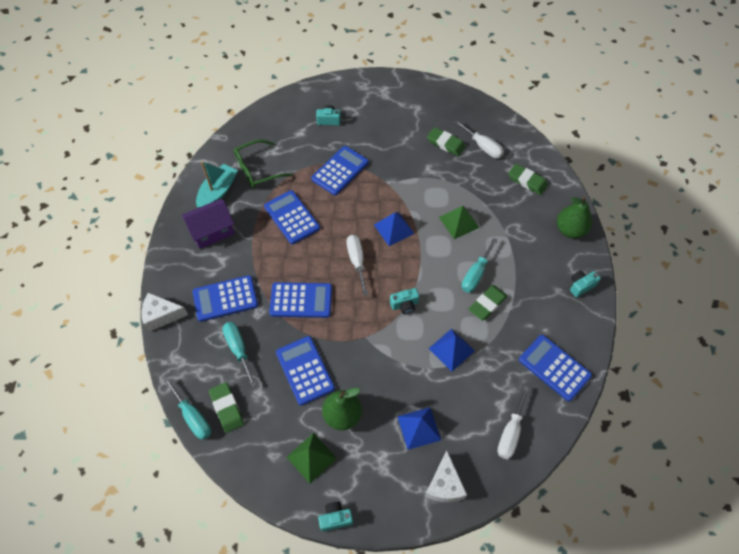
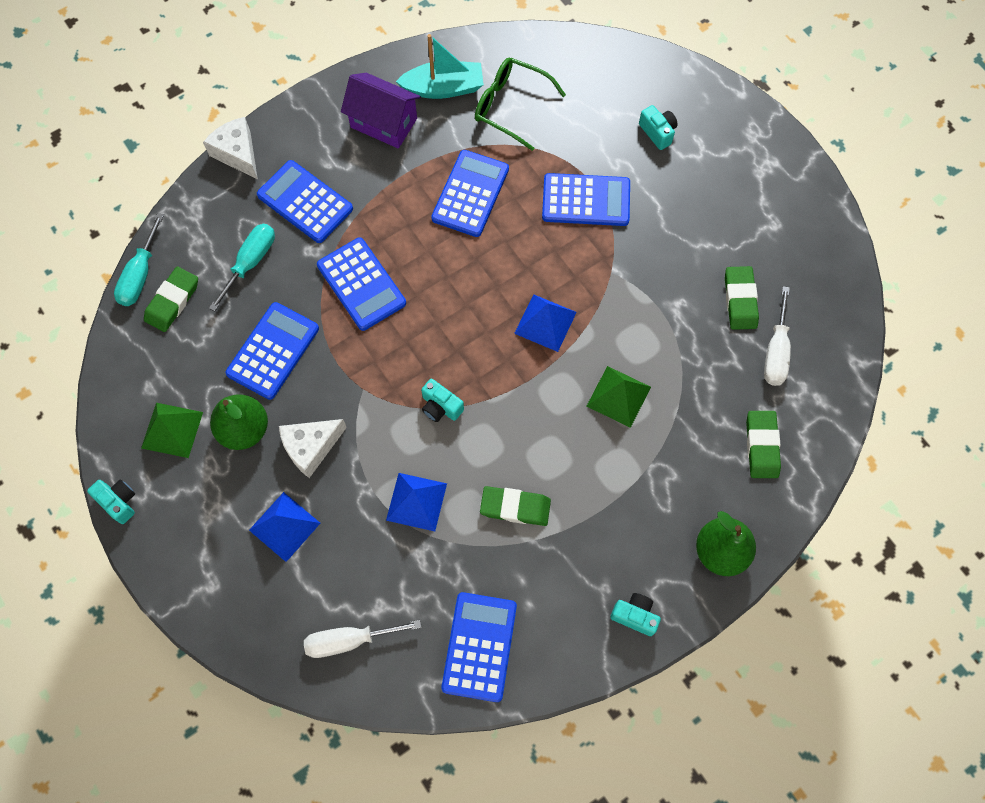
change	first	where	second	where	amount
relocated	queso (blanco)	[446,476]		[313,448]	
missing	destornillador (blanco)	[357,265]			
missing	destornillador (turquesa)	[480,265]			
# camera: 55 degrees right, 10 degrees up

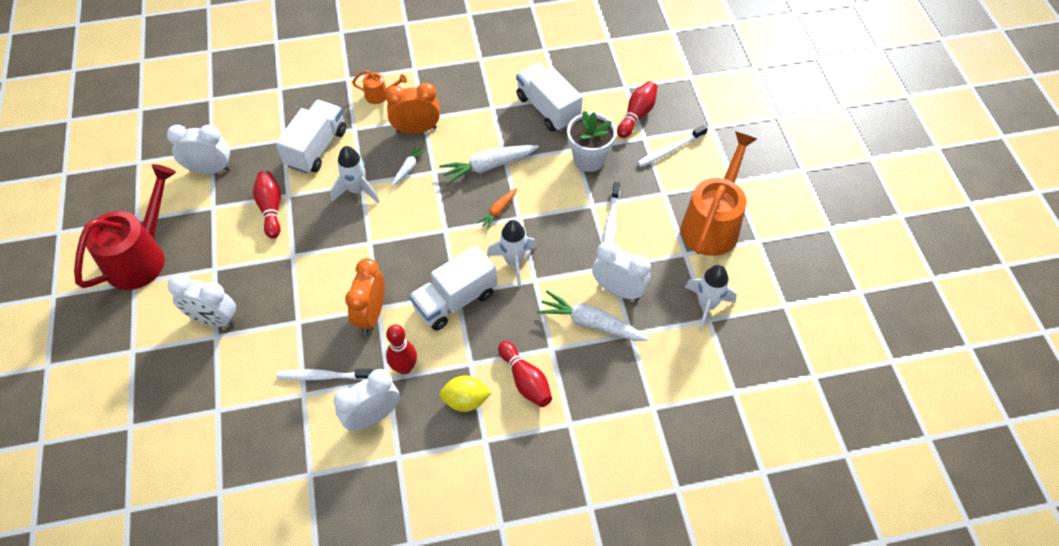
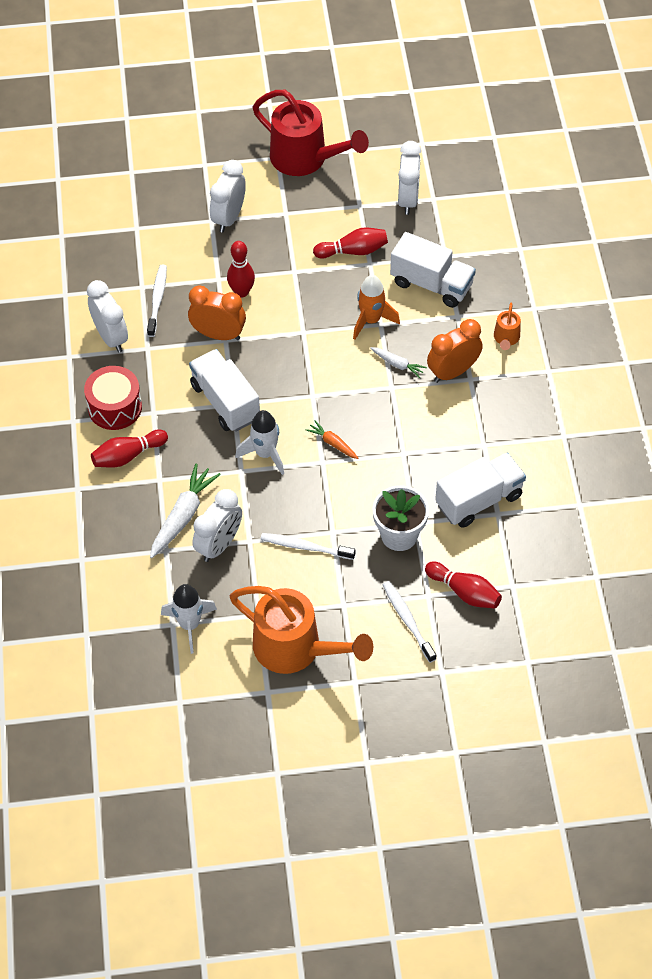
change	first	where	second	where	amount
exchanged	limón (amarillo)	[465,393]	tambor (rojo)	[113,398]	
relocated	bolo (rojo)	[401,349]		[241,269]	
colour	cohete (blanco)	[355,174]	cohete (naranja)	[376,307]	
spun	despertador (naranja)	[412,108]		[455,351]	120 degrees counterclockwise
missing	zanahoria (blanco)	[489,164]			
# camera: 95 degrees right, 0 degrees up

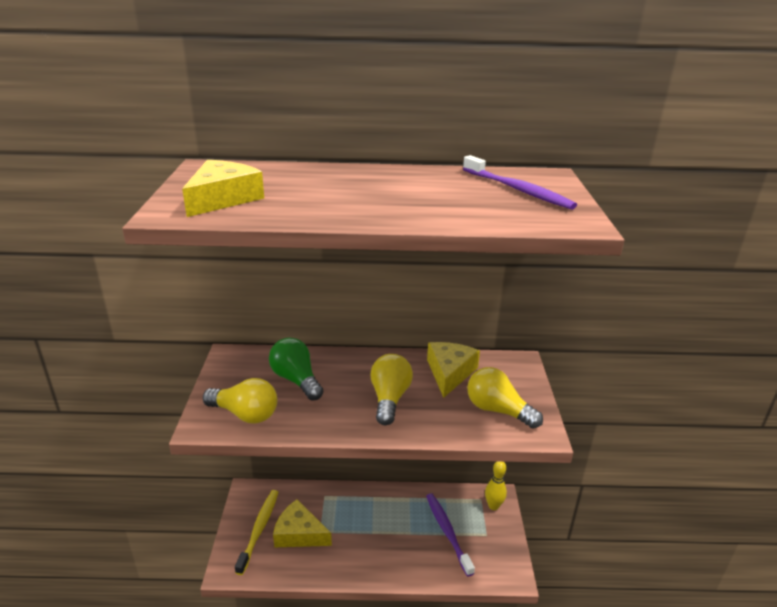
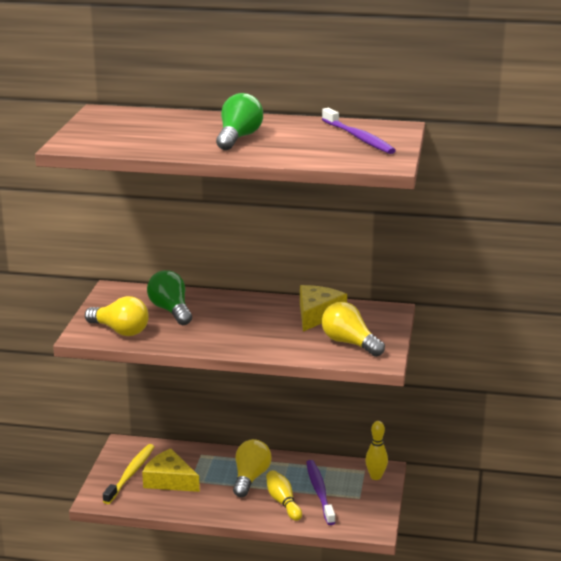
change	first	where	second	where	amount
appeared			bombilla (verde)	[239,121]	
relocated	bombilla (amarillo)	[391,389]		[252,468]	
appeared			bolo (amarillo)	[284,495]	
missing	queso (amarillo)	[223,188]			
# camera: 10 degrees right, 5 degrees down

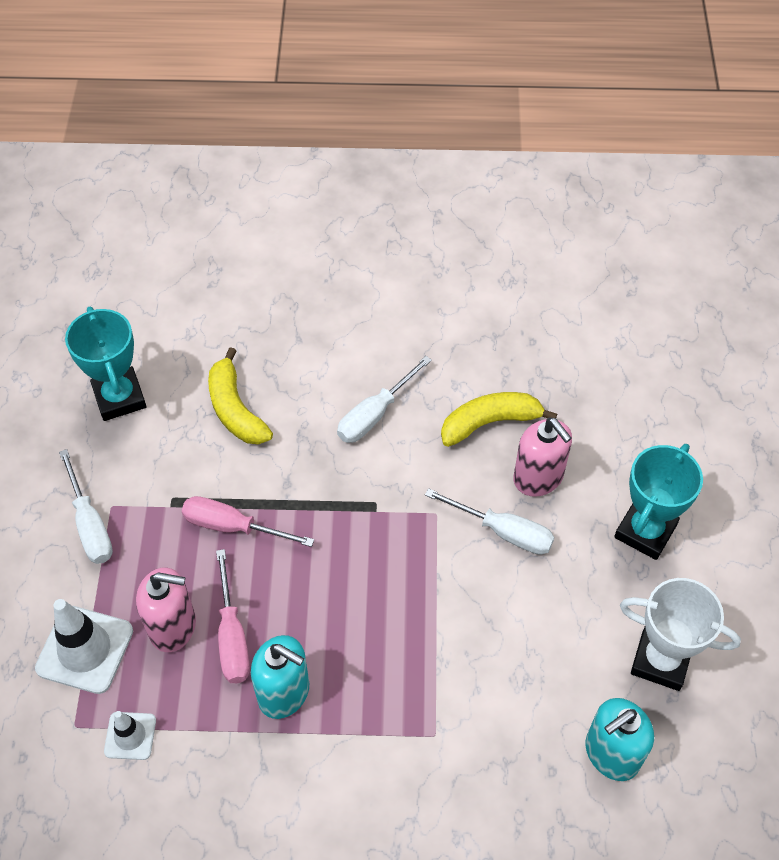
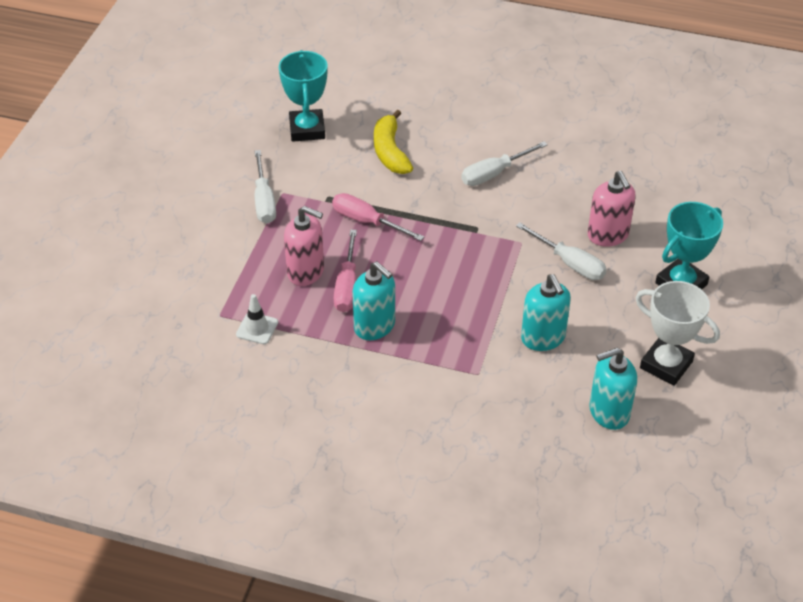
change	first	where	second	where	amount
appeared			dispensador de jabón (turquesa)	[546,312]	
missing	cono de tráfico (blanco)	[84,646]			
missing	plátano (amarillo)	[499,419]			
# camera: 15 degrees right, 10 degrees down

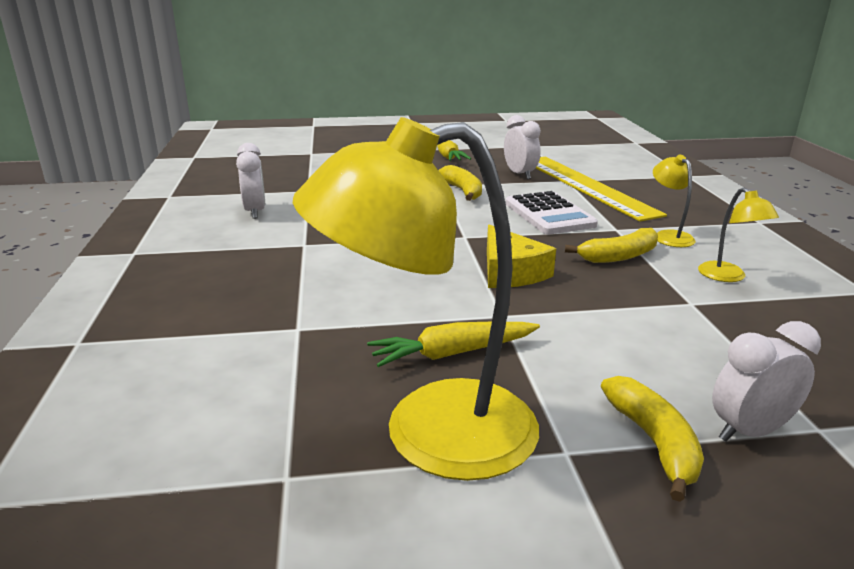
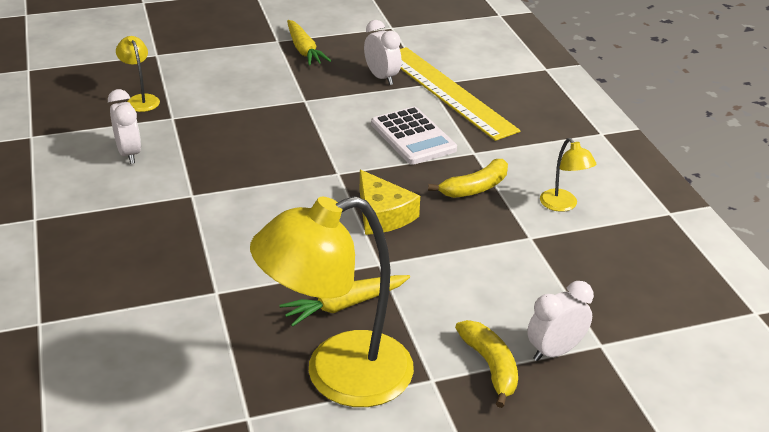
change	first	where	second	where	amount
relocated	lámpara (amarillo)	[674,201]		[138,74]	
missing	plátano (amarillo)	[460,183]			
# camera: 10 degrees left, 10 degrees up

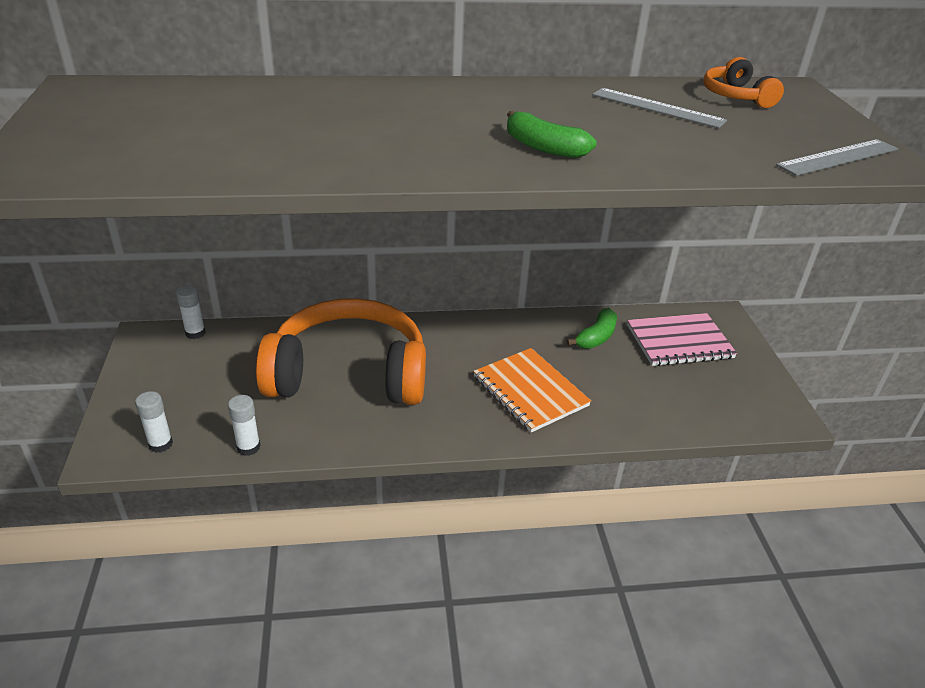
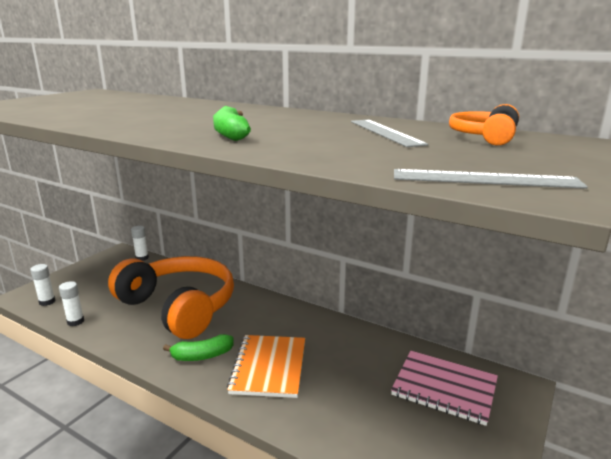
change	first	where	second	where	amount
relocated	plátano (verde)	[592,328]		[198,347]	
# camera: 40 degrees right, 15 degrees down

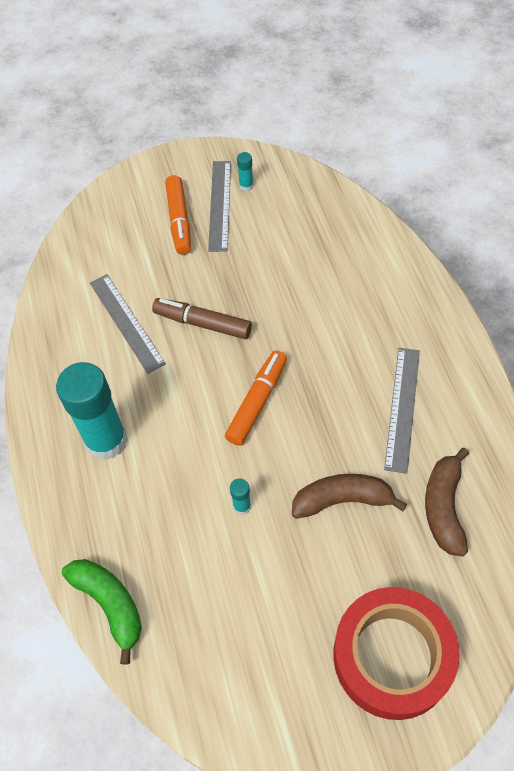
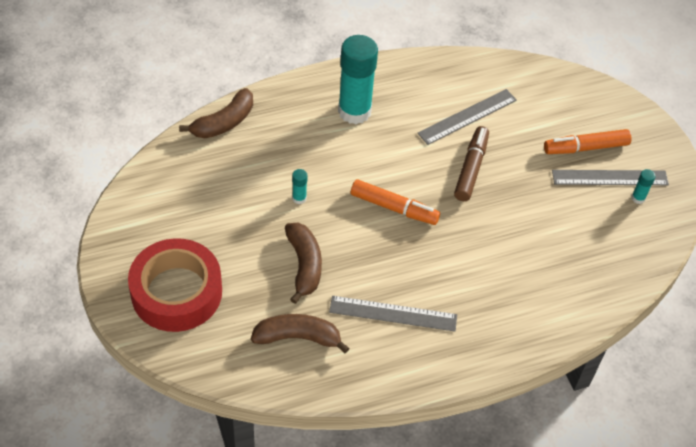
change	first	where	second	where	amount
colour	plátano (verde)	[102,612]	plátano (marrón)	[216,113]	
# camera: 80 degrees right, 5 degrees down

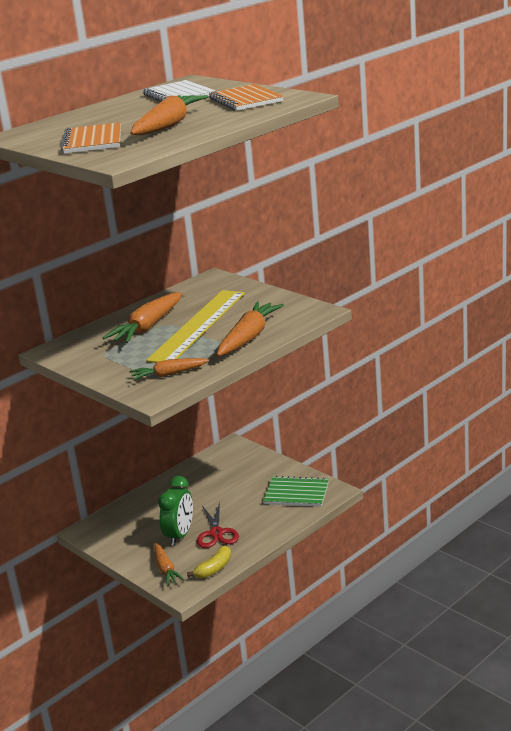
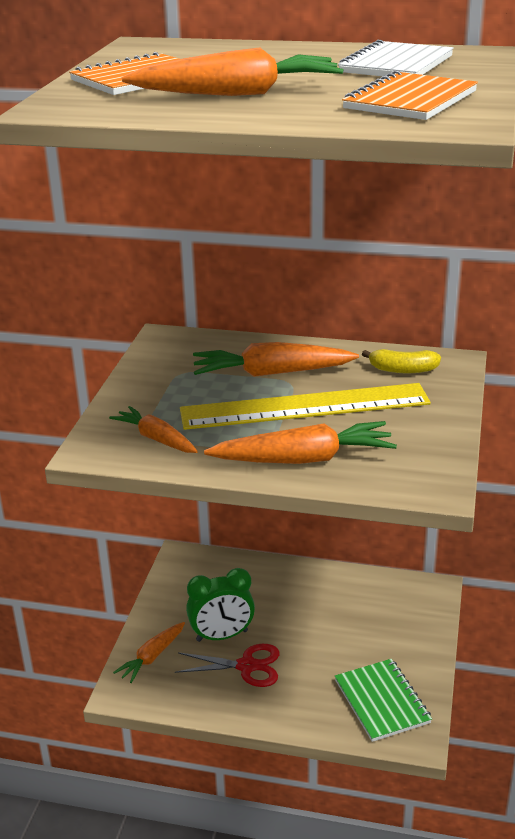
change	first	where	second	where	amount
spun	tijeras (rojo)	[218,525]		[227,665]	135 degrees counterclockwise
relocated	plátano (amarillo)	[209,562]		[401,361]	
# camera: 55 degrees right, 5 degrees up

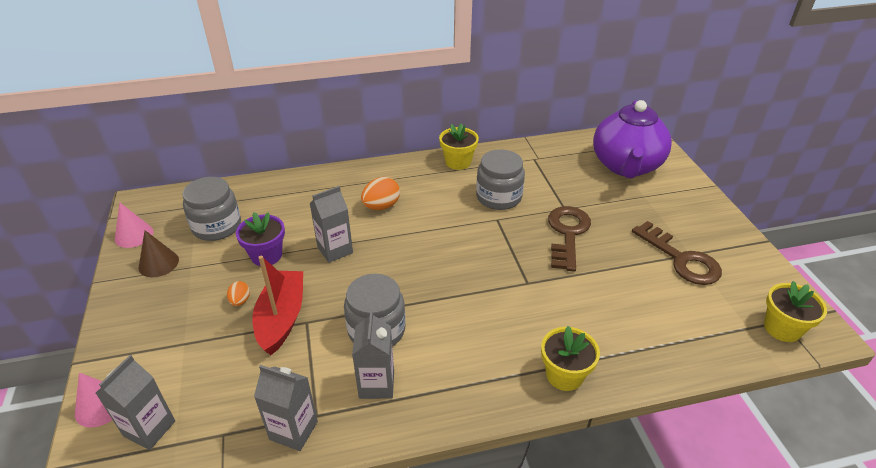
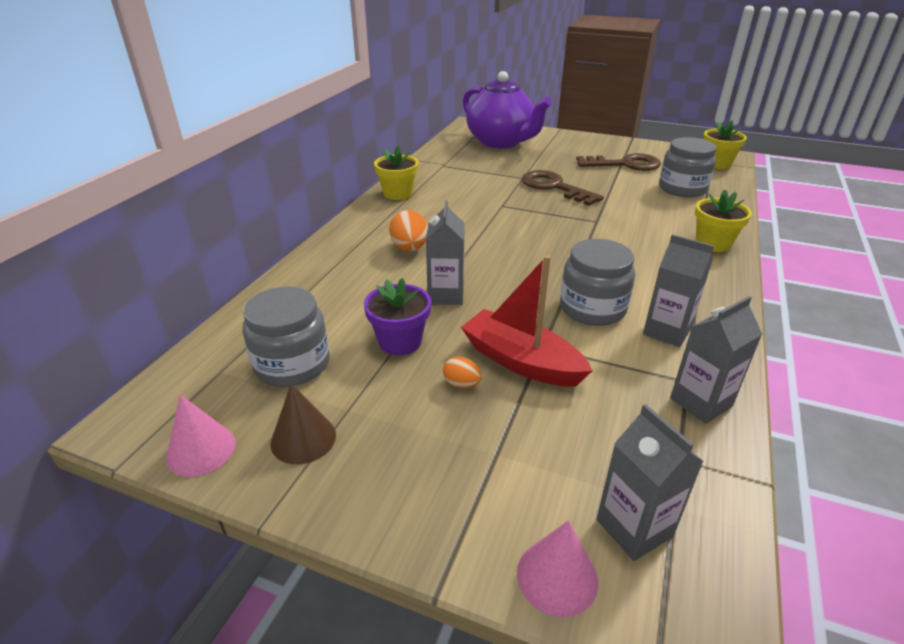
change	first	where	second	where	amount
relocated	tarro (gris)	[500,179]		[688,167]	
# camera: 55 degrees left, 5 degrees down

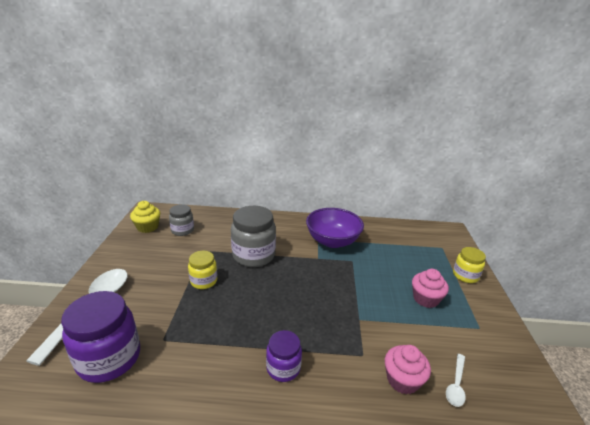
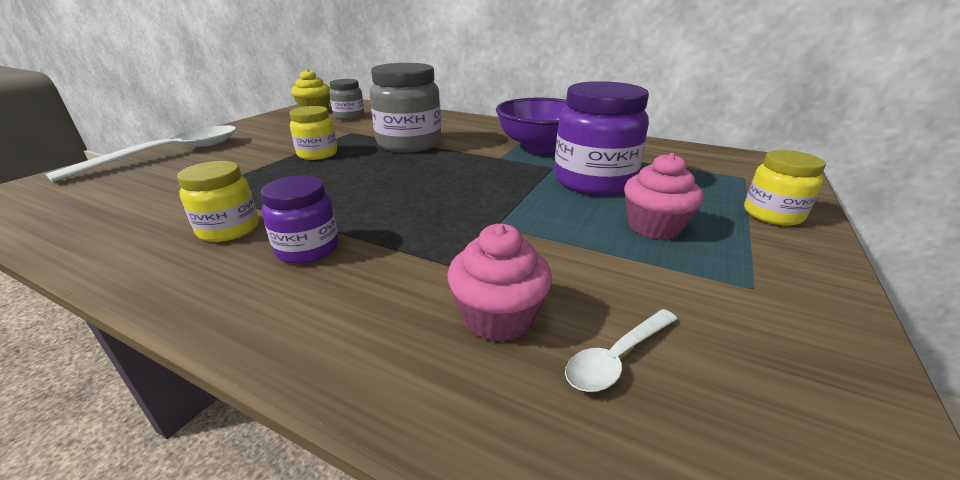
change	first	where	second	where	amount
appeared			tarro (amarillo)	[218,201]	
relocated	tarro (morado)	[100,337]		[601,138]	
# camera: 25 degrees right, 0 degrees up

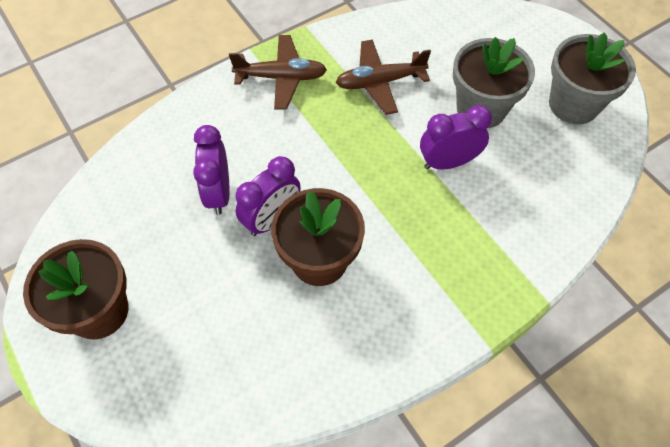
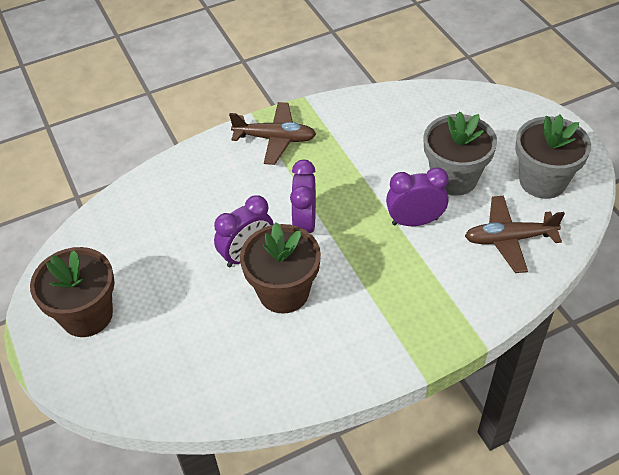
change	first	where	second	where	amount
relocated	despertador (morado)	[211,170]		[303,196]	
relocated	avión (marrón)	[383,77]		[515,234]	
# camera: 10 degrees right, 10 degrees down

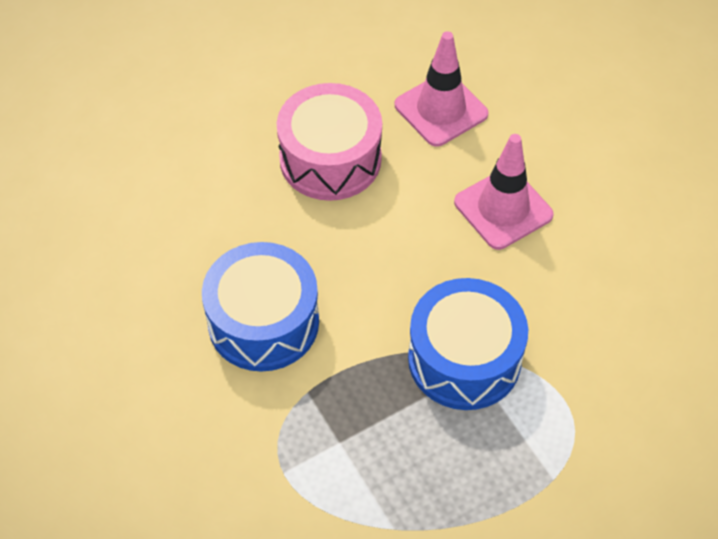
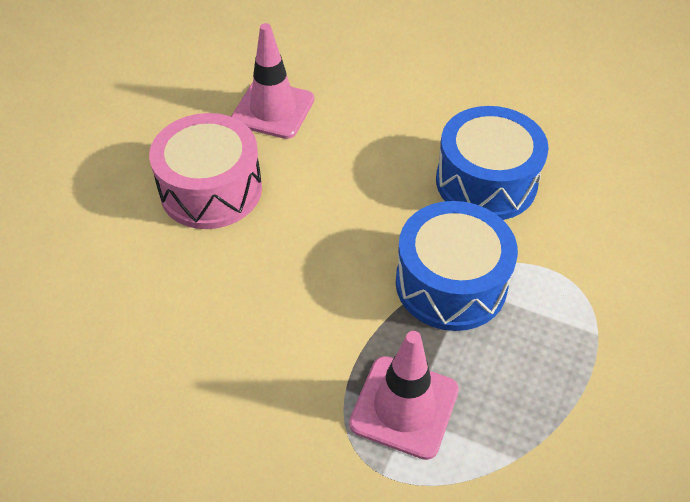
change	first	where	second	where	amount
relocated	cono de tráfico (rosa)	[504,192]		[404,395]	
relocated	tambor (azul)	[260,307]		[492,163]	
# camera: 35 degrees left, 5 degrees down

